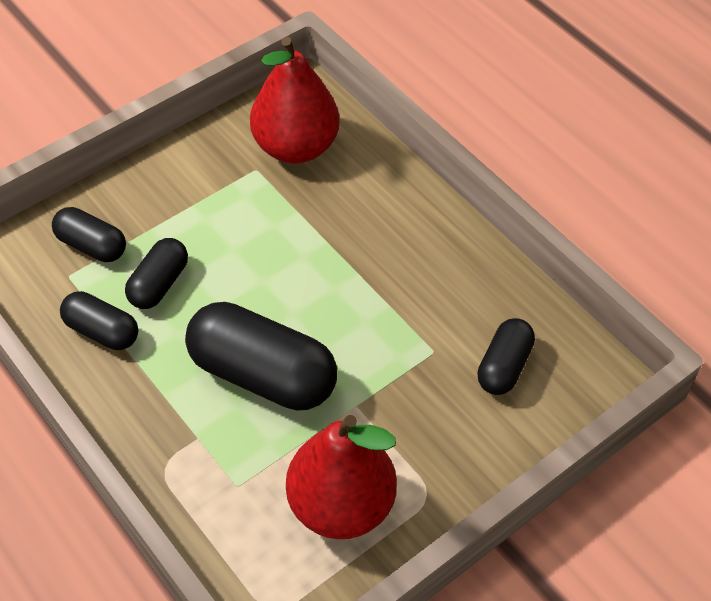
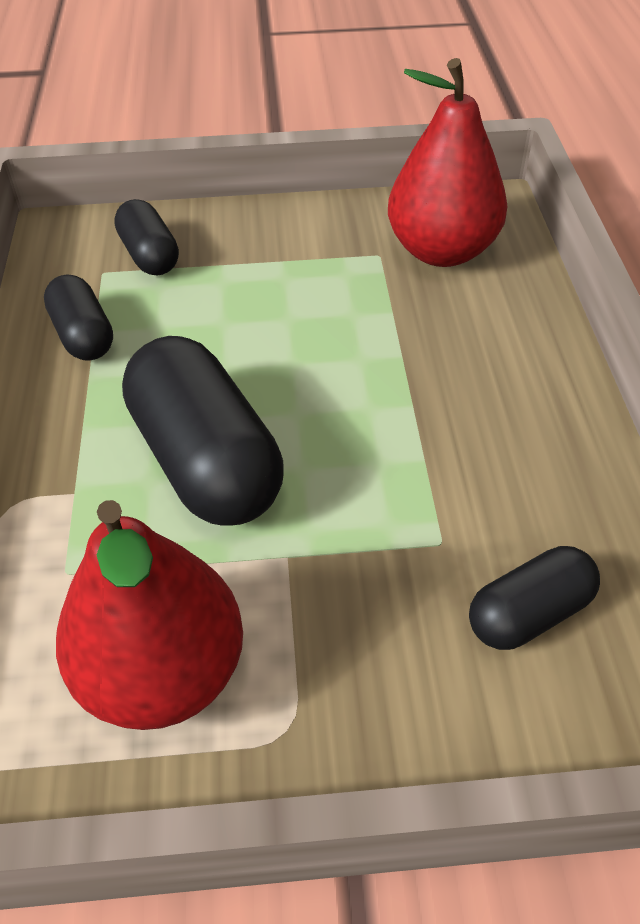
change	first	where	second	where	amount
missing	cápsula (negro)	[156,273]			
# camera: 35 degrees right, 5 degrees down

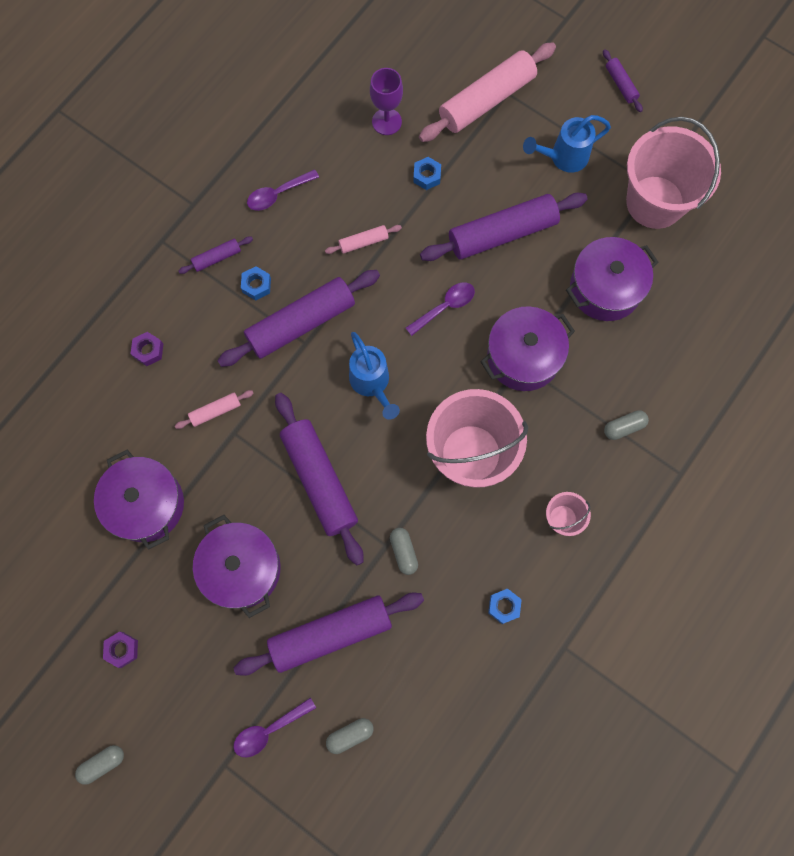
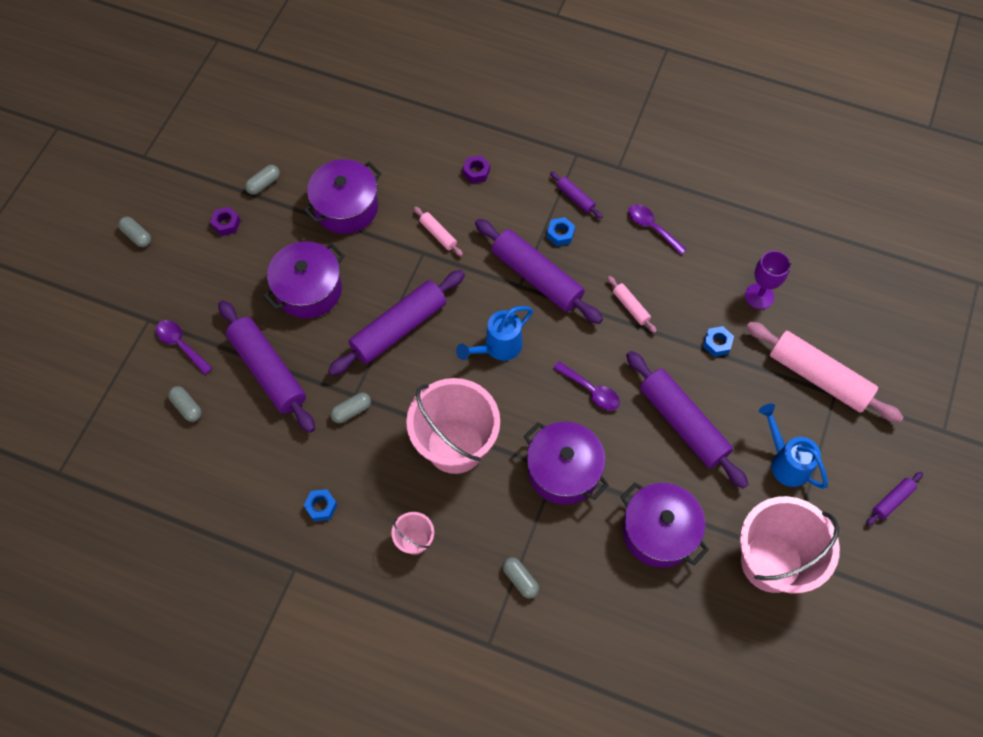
change	first	where	second	where	amount
appeared			cápsula (gris)	[262,180]	
# camera: 75 degrees right, 10 degrees down

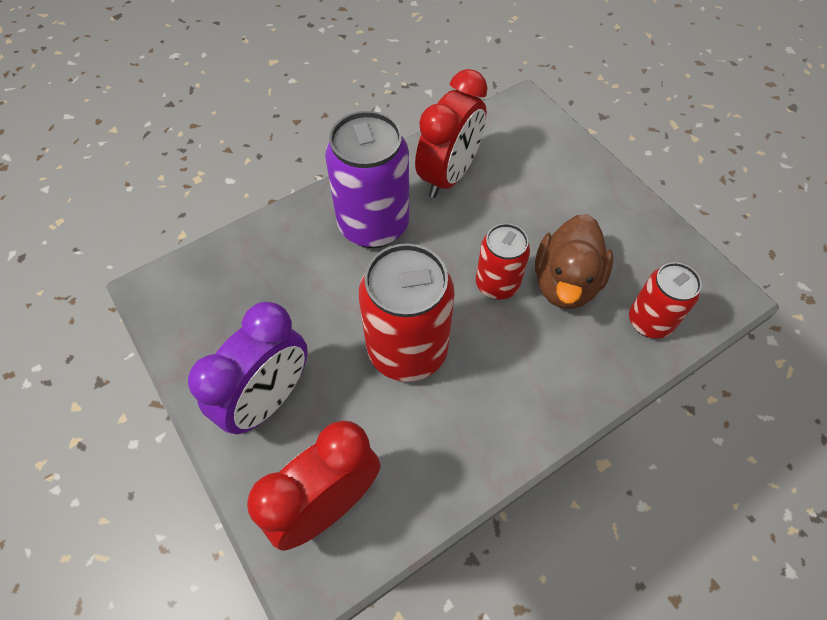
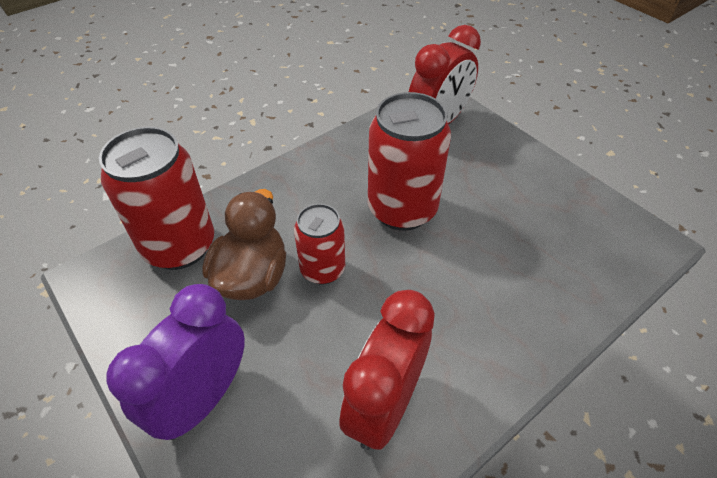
change	first	where	second	where	amount
size	lata (rojo)	[665,300]		[156,198]	x1.70
relocated	despertador (morado)	[248,368]		[175,362]	
missing	lata (morado)	[367,179]			
# camera: 175 degrees right, 10 degrees down

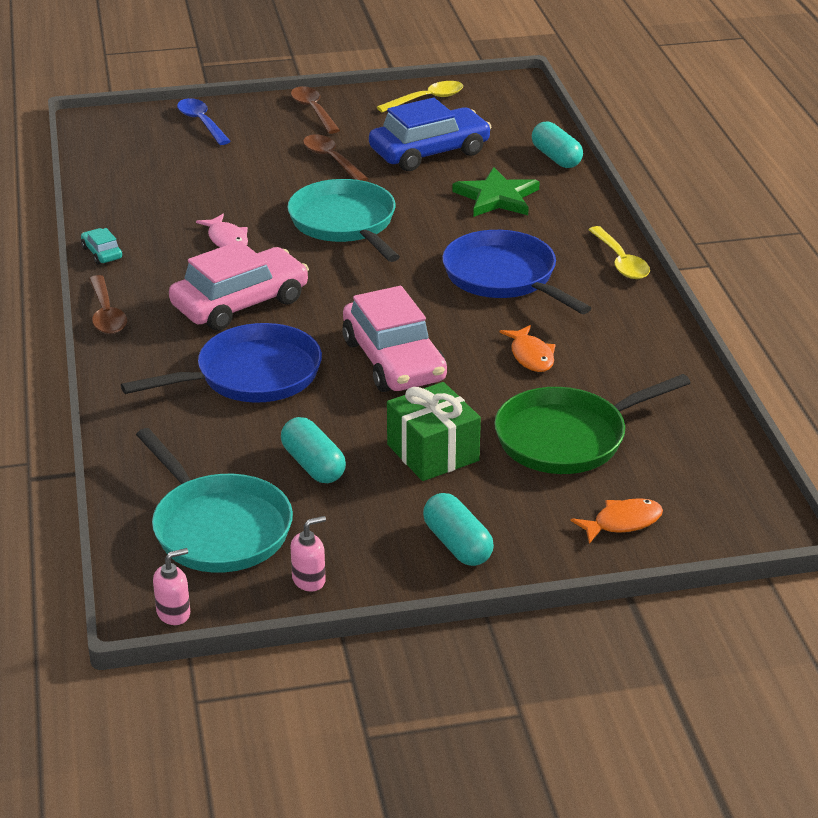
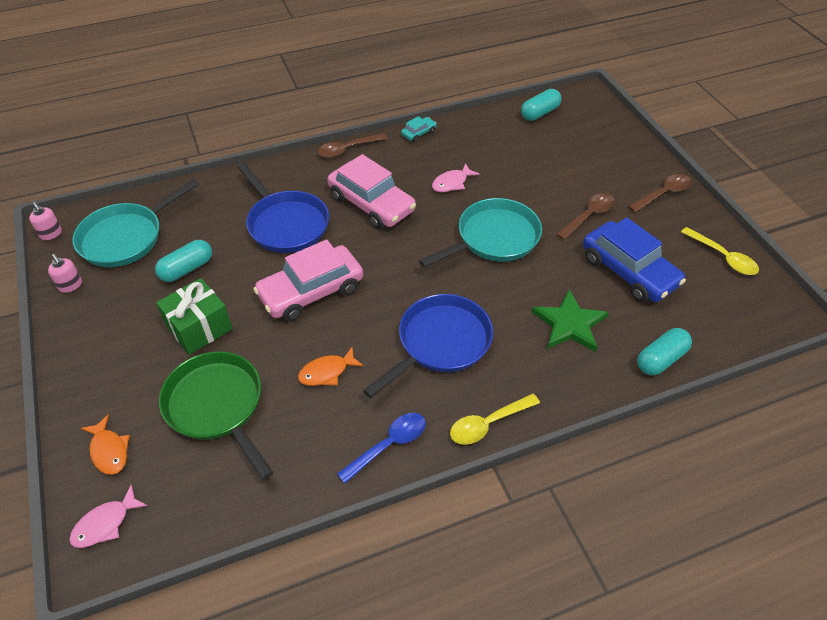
change	first	where	second	where	amount
appeared			pez (rosa)	[108,516]	
relocated	cuchara (azul)	[204,121]		[381,448]	
relocated	cápsula (turquesa)	[458,529]		[541,105]	
# camera: 80 degrees right, 15 degrees up

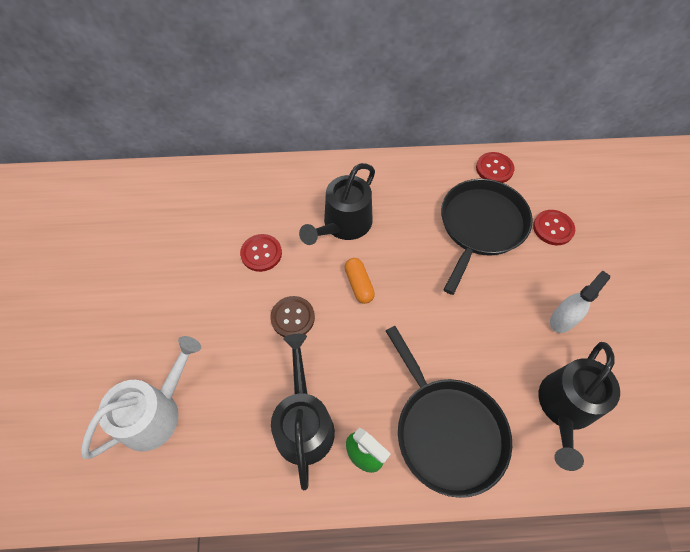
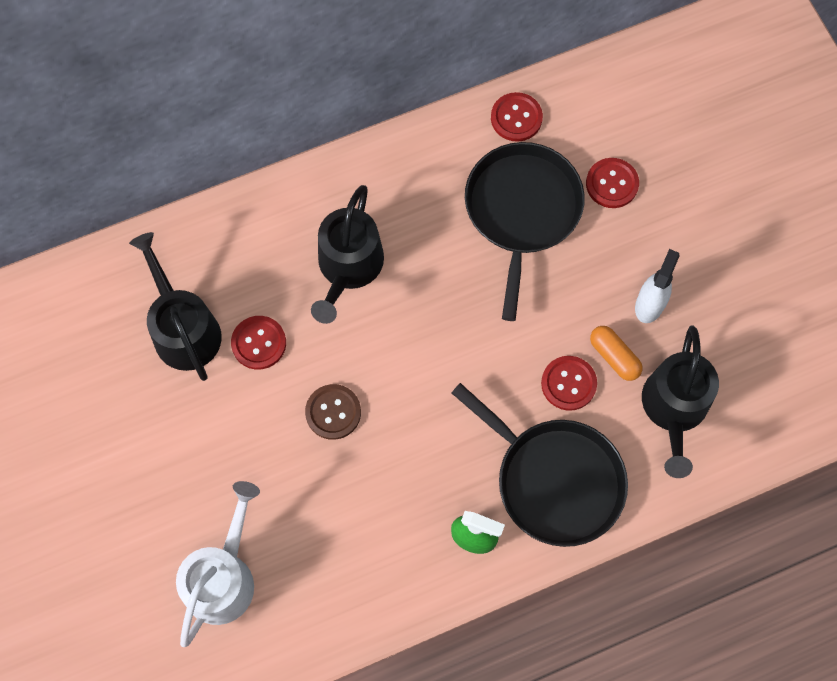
change	first	where	second	where	amount
relocated	regadera (negro)	[303,412]		[175,306]	
appeared			botón (rojo)	[569,383]	
relocated	cápsula (naranja)	[359,281]		[616,353]	
# camera: 20 degrees left, 10 degrees up

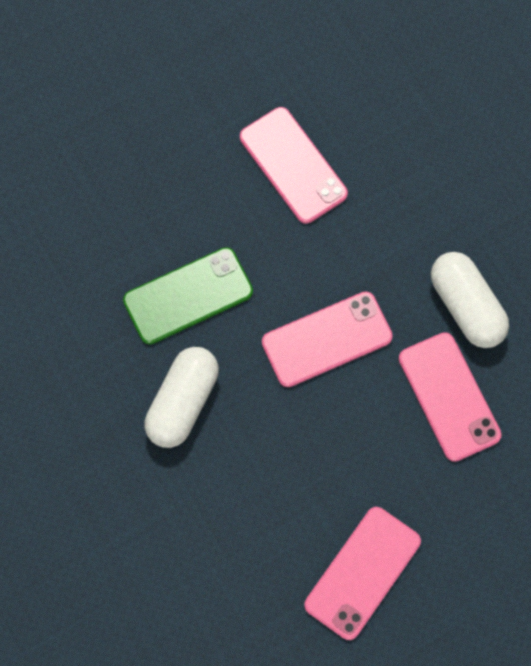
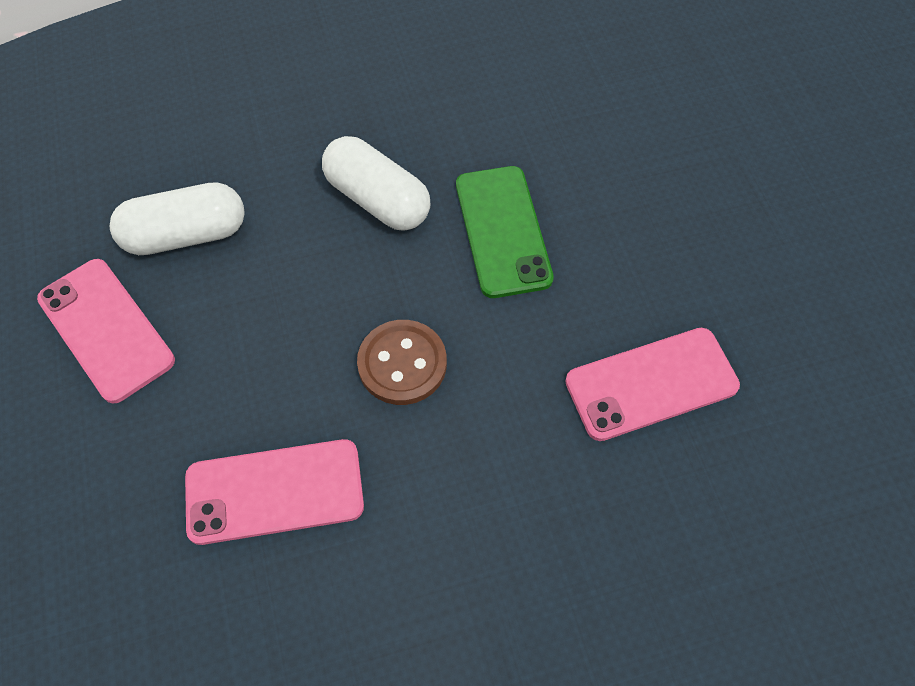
change	first	where	second	where	amount
relocated	cápsula (blanco)	[470,300]		[177,218]	
exchanged	móvil (rosa)	[327,339]	botón (marrón)	[402,362]	
# camera: 105 degrees right, 10 degrees down

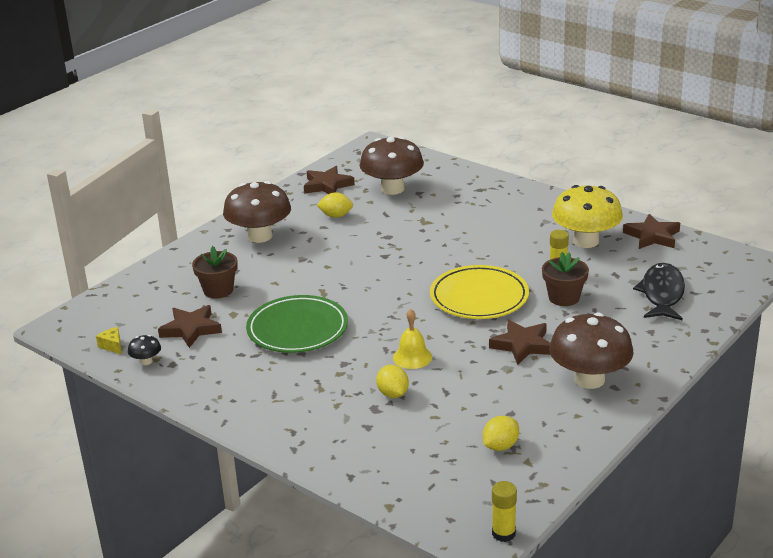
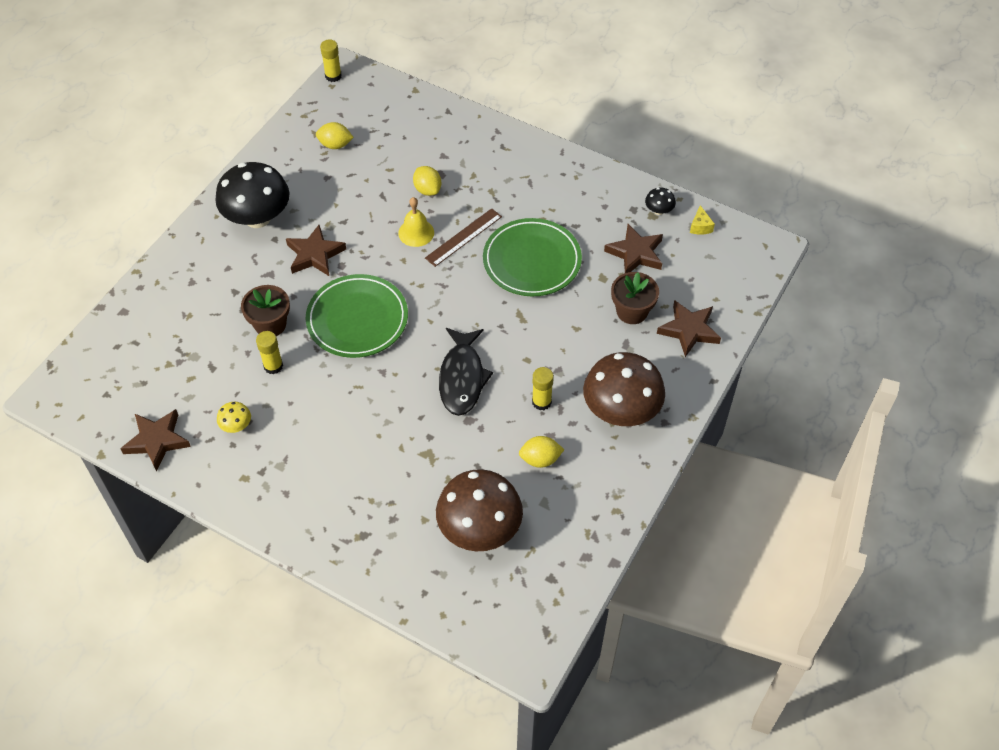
change	first	where	second	where	amount
colour	seta (marrón)	[591,350]	seta (negro)	[252,195]	
size	seta (amarillo)	[587,216]		[234,417]	x0.42
colour	plato (amarillo)	[479,292]	plato (verde)	[357,316]	
spun	limón (amarillo)	[501,433]		[335,135]	60 degrees clockwise
appeared			regla (marrón)	[463,237]	
relocated	pez (negro)	[659,291]		[466,372]	
appeared			barra de pegamento (amarillo)	[543,388]	
relocated	estrella (marrón)	[329,180]		[689,328]	
spun	queso (amarillo)	[109,340]		[702,220]	45 degrees clockwise
# camera: 170 degrees right, 25 degrees up

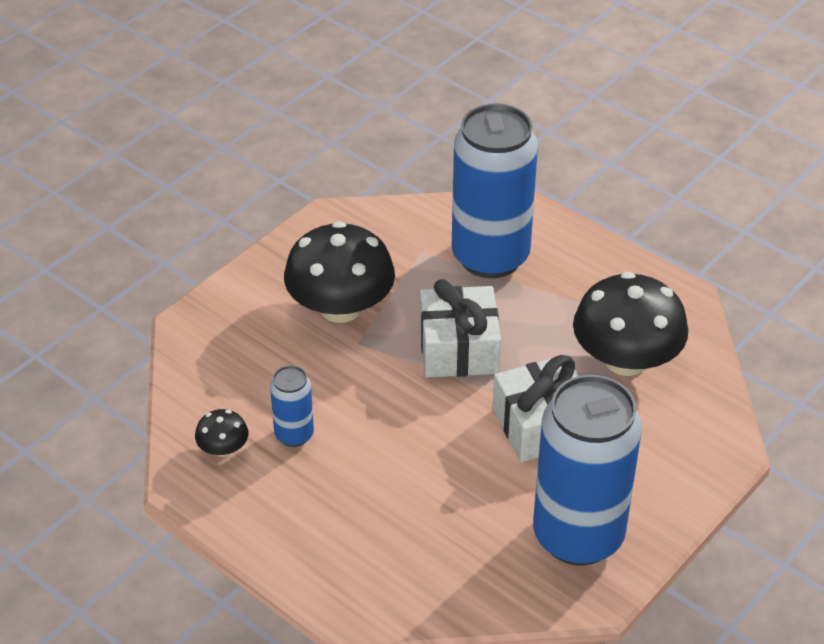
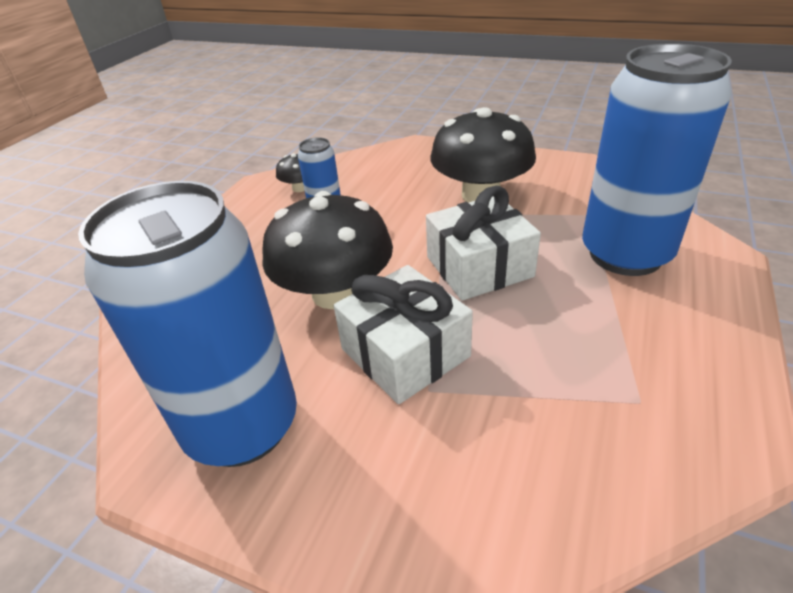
change	first	where	second	where	amount
relocated	seta (negro)	[630,324]		[327,250]	
# camera: 75 degrees right, 5 degrees down

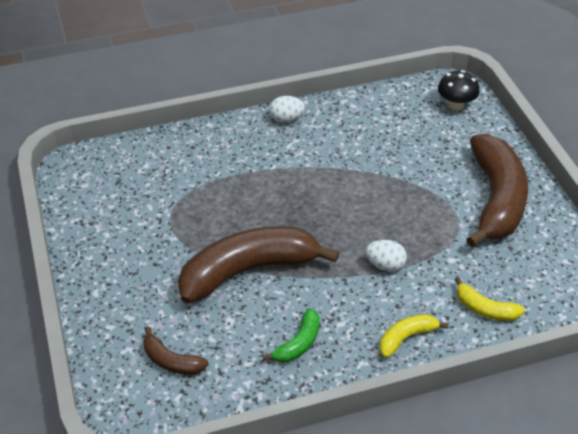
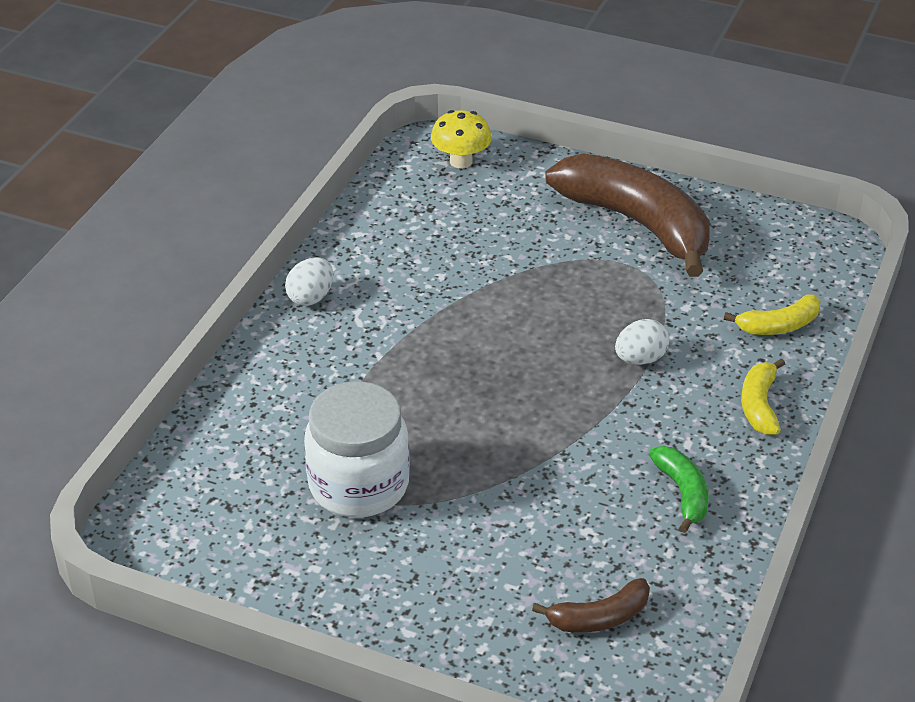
change	first	where	second	where	amount
appeared			tarro (blanco)	[357,449]	
colour	seta (negro)	[459,90]	seta (amarillo)	[461,139]	
missing	plátano (marrón)	[258,264]			
# camera: 50 degrees left, 5 degrees down

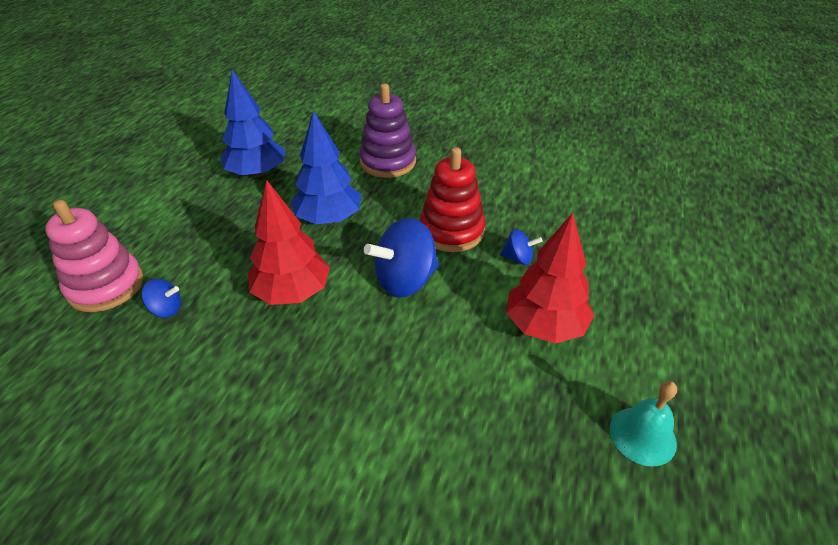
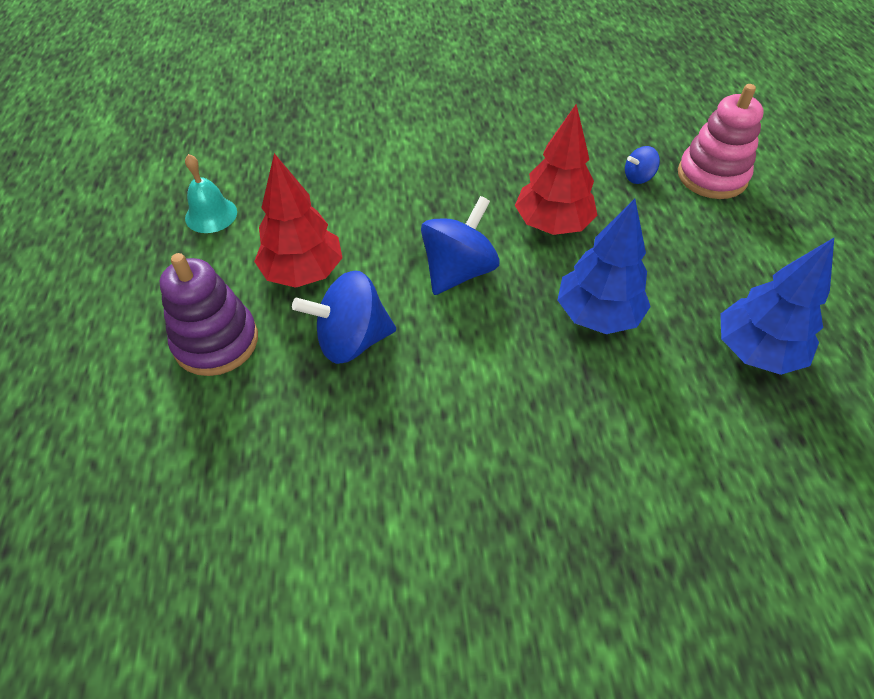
change	first	where	second	where	amount
relocated	juguete apilable (morado)	[387,131]		[209,314]	
size	peonza (azul)	[521,247]		[344,317]	x1.99
missing	juguete apilable (rojo)	[452,199]			
# camera: 155 degrees right, 10 degrees up

